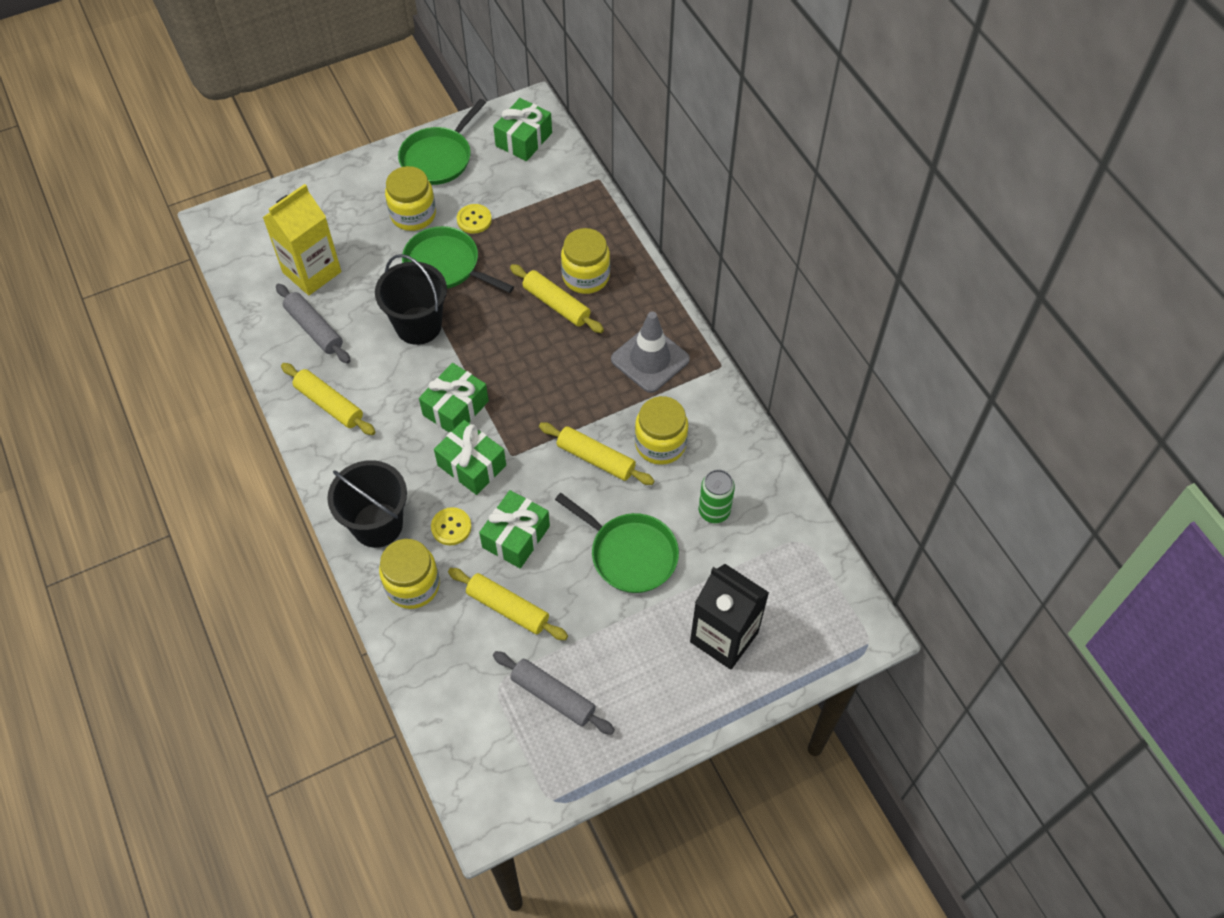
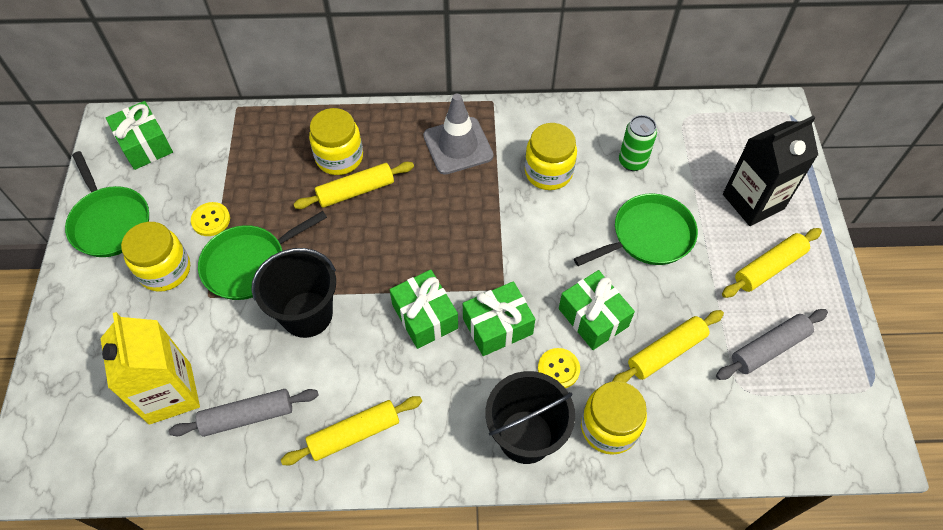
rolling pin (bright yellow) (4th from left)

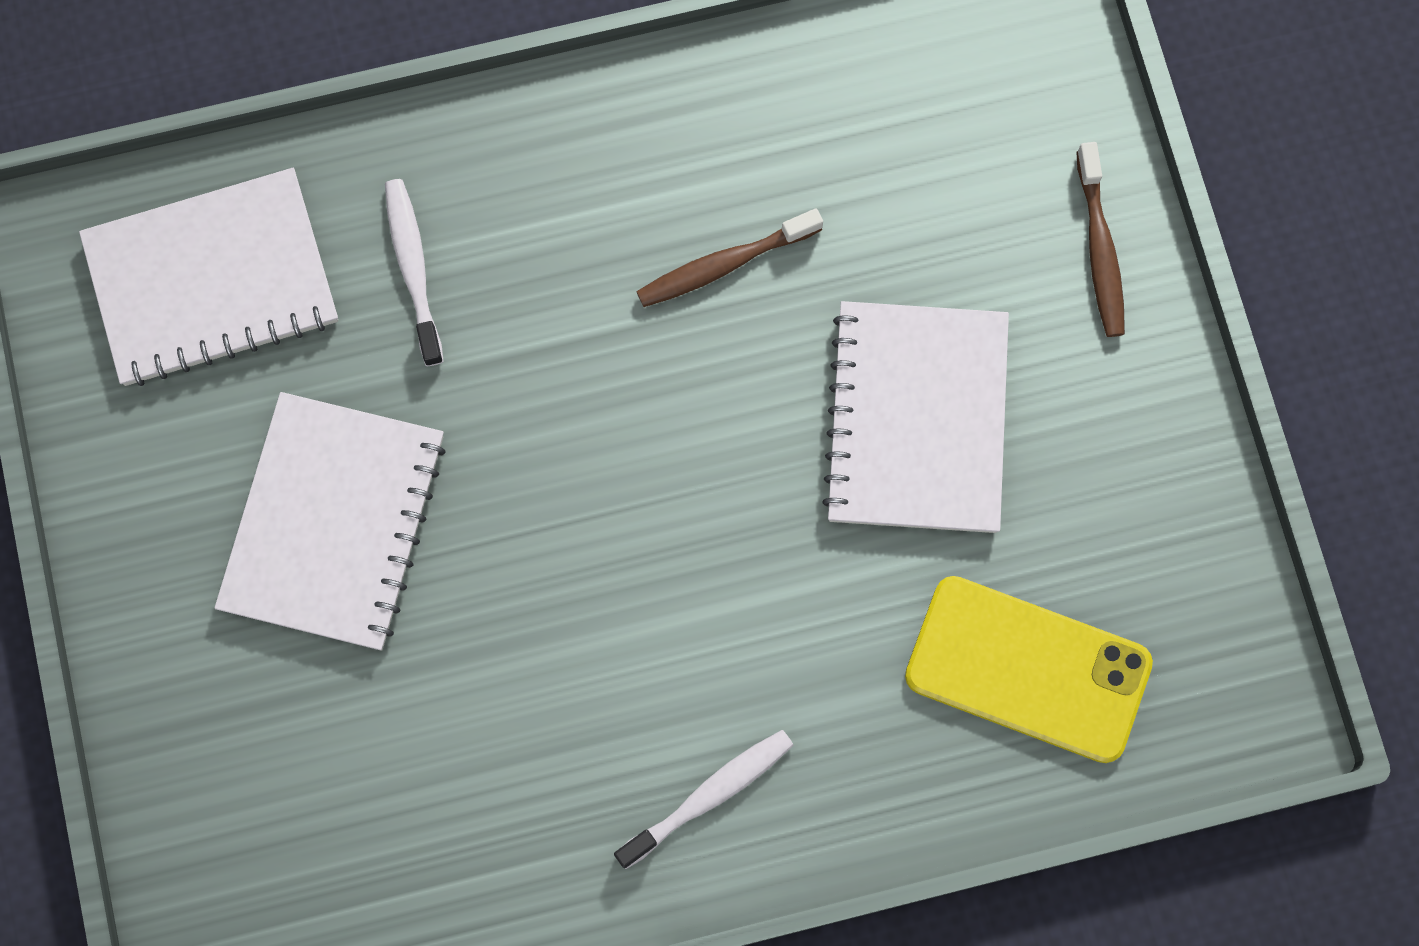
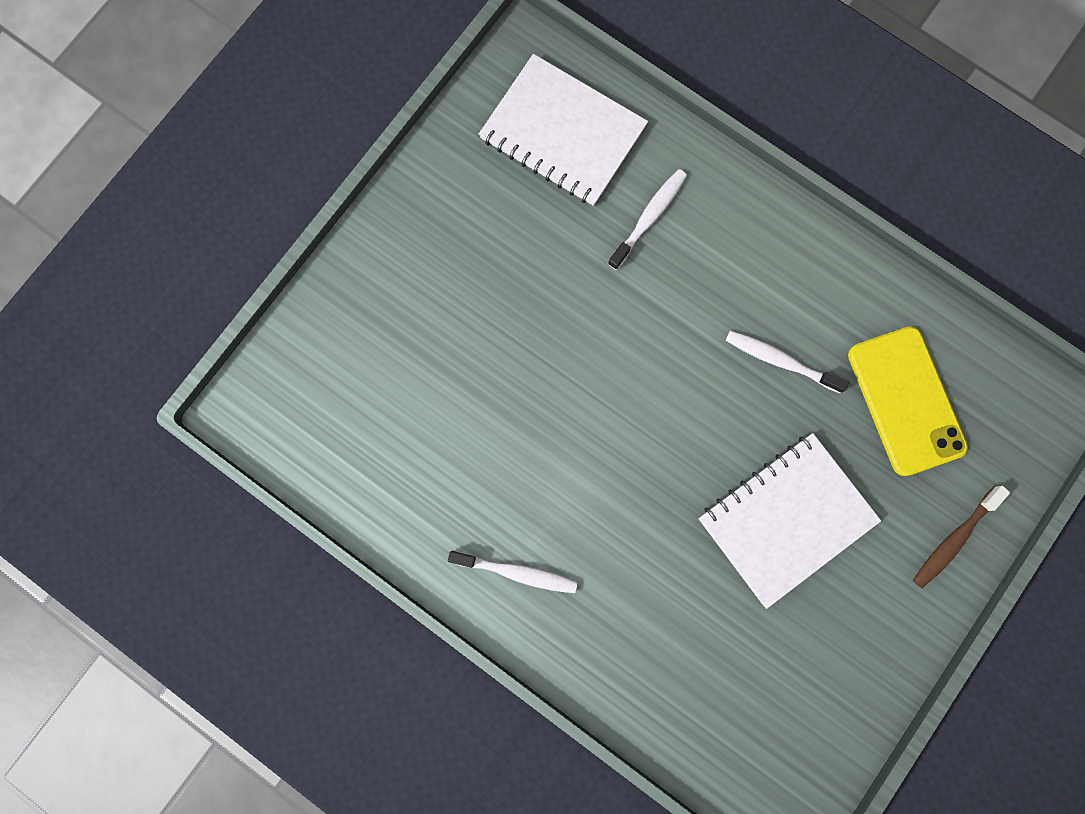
notebook (pure white) (2nd from left in the first image)
dental brush (pure white) (3rd from left)
mobile phone (bright yellow)

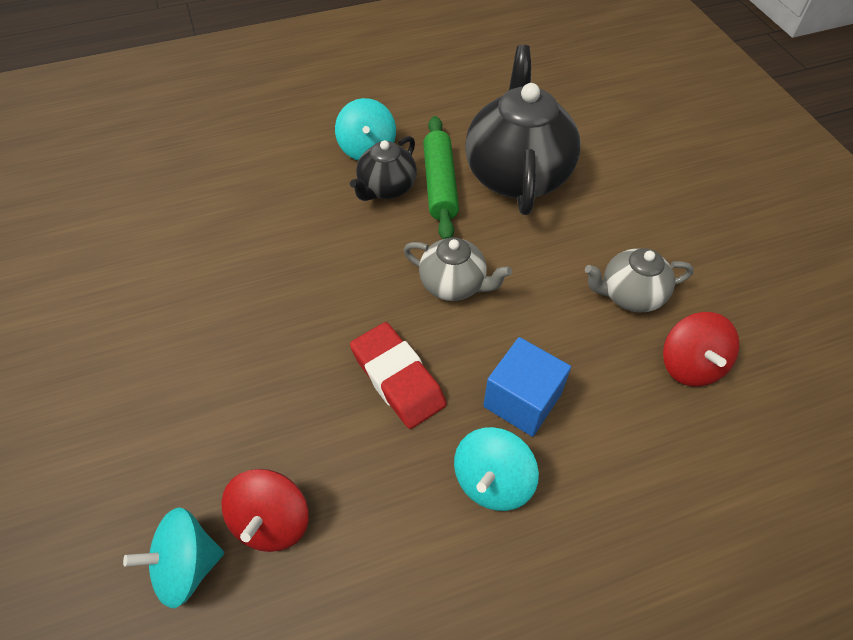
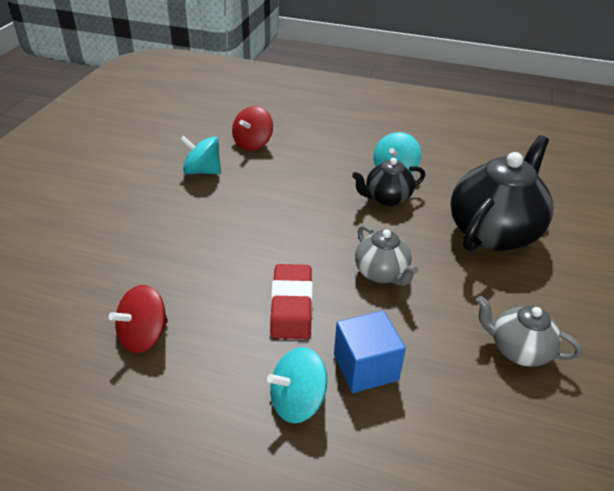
toy top (turquoise) (1st from left)
rolling pin (emerald)
toy top (red) (2nd from left)

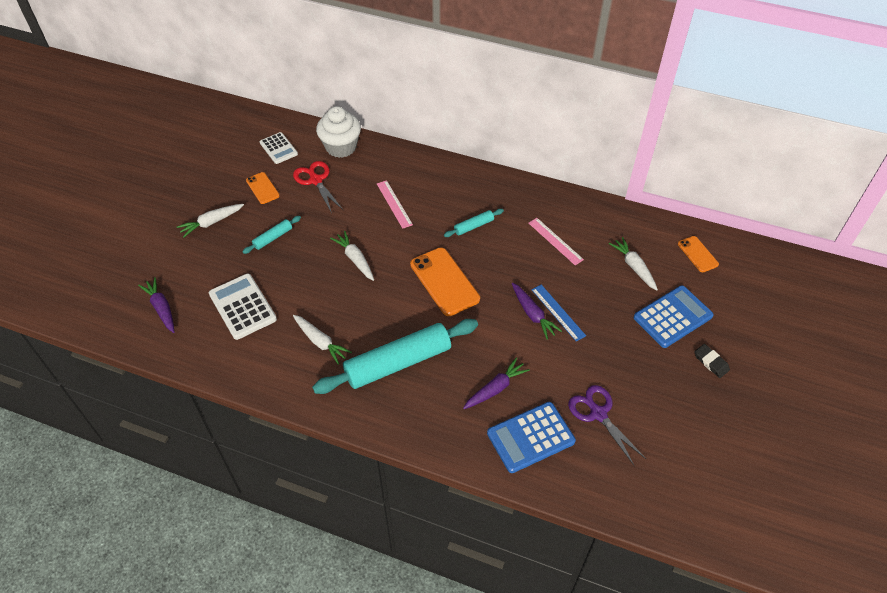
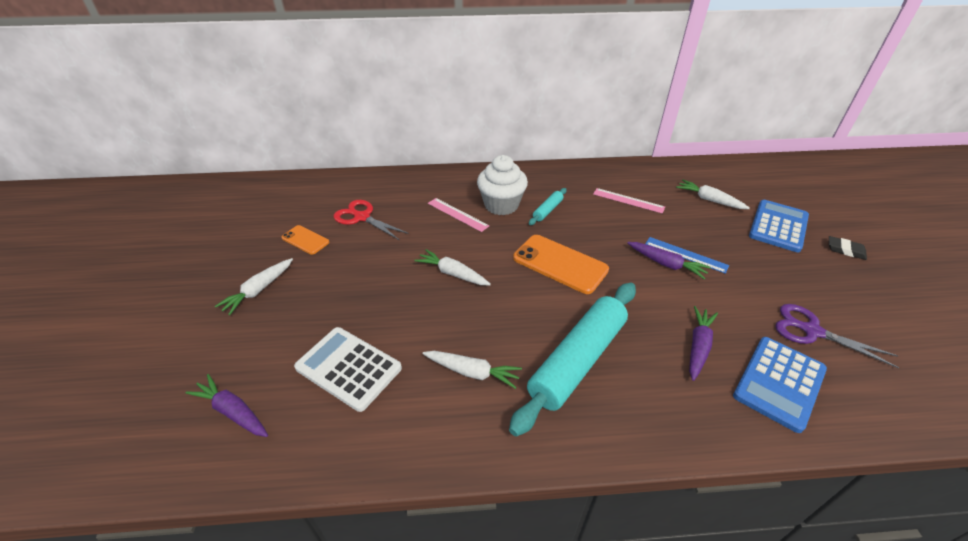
rolling pin (turquoise) (1st from left in the first image)
calculator (pure white) (2nd from left in the first image)
muffin (pure white)
mobile phone (orange-coloured) (3rd from left in the first image)

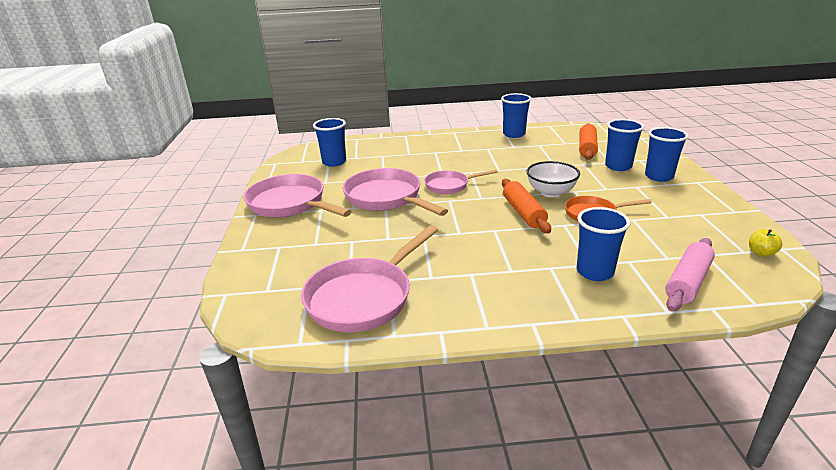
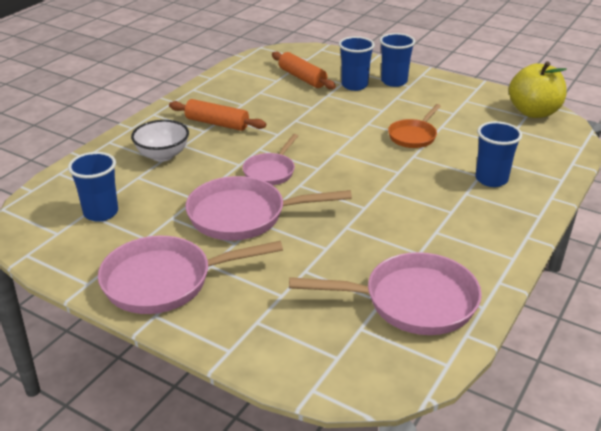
pan (pink) (4th from left)
tumbler (blue) (2nd from left in the first image)
rolling pin (orange-coloured) (1st from left)
bowl (pure white)
rolling pin (pink)
apple fruit (bright yellow)

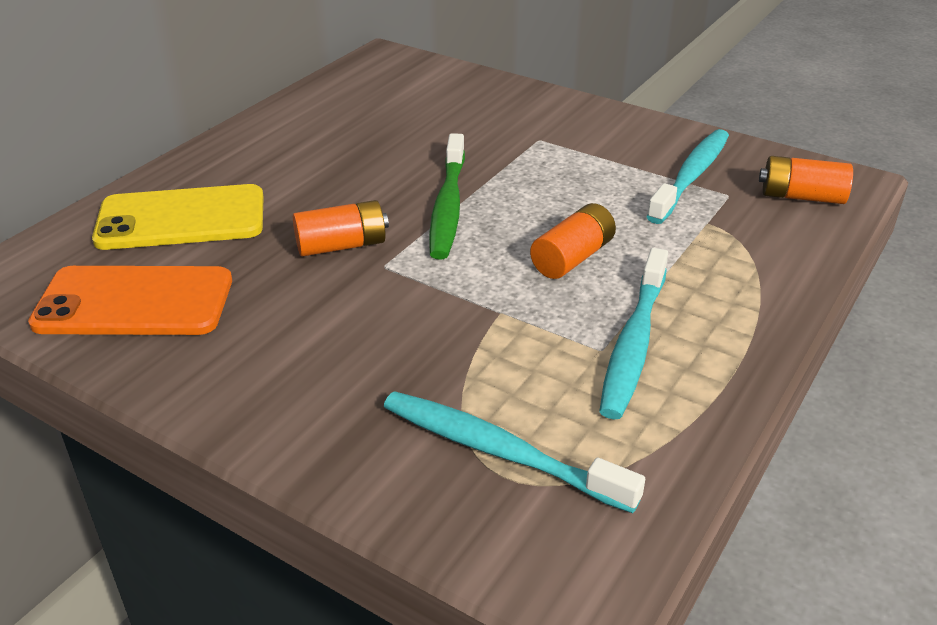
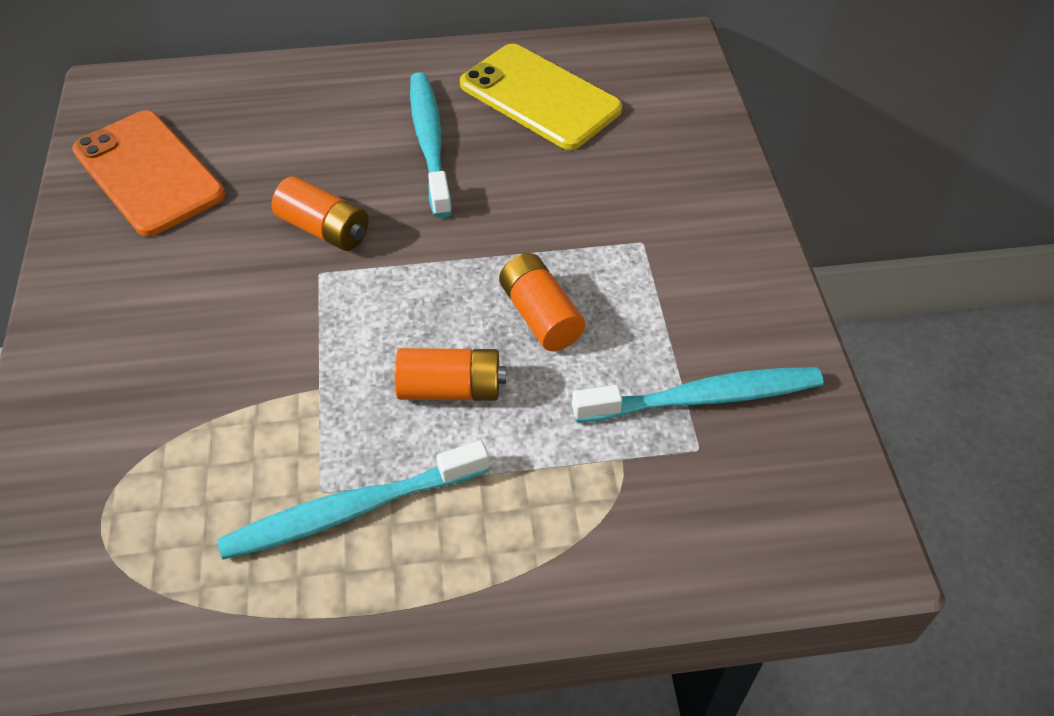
mobile phone (bright yellow)
dental brush (turquoise) (2nd from left)
dental brush (emerald)
battery (orange-coloured) (3rd from left)

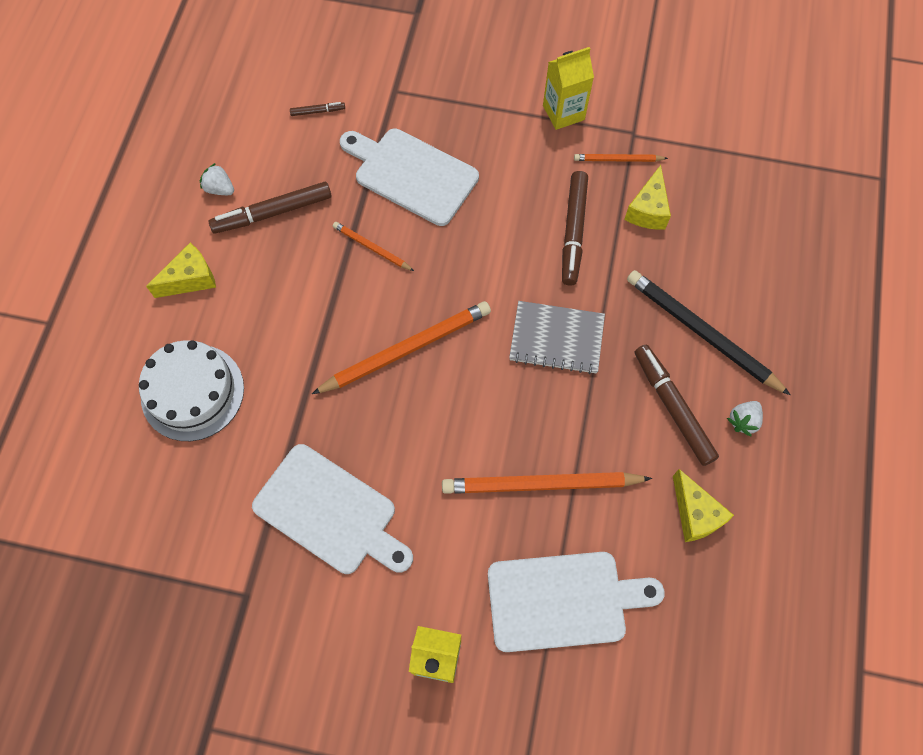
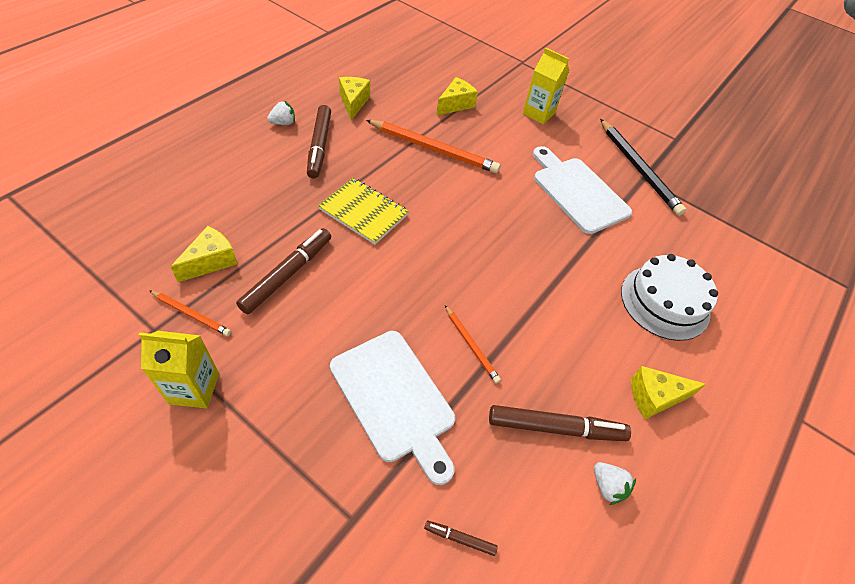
lead pencil (orange-coloured) (2nd from left in the first image)
piece of cheese (bright yellow) (3rd from left)
notebook (bright yellow)
lead pencil (ebony)

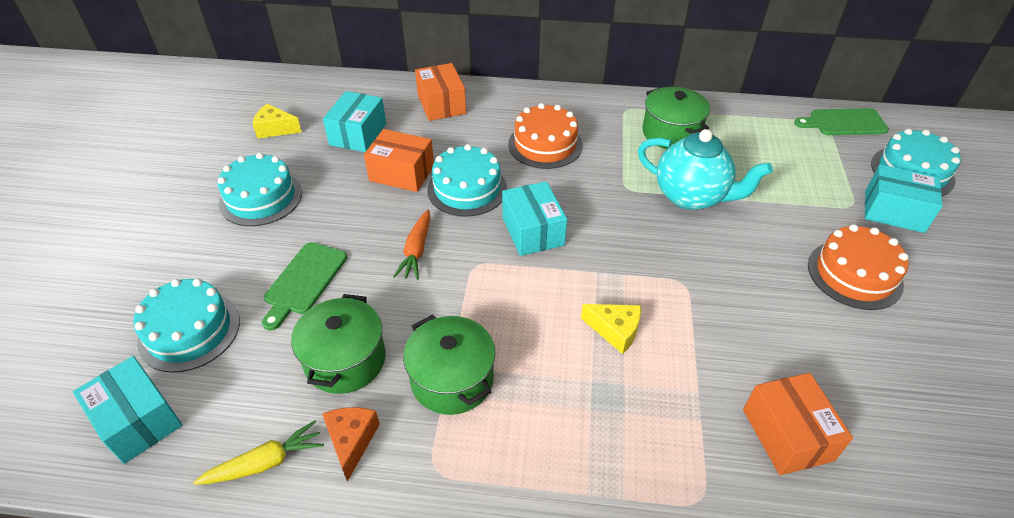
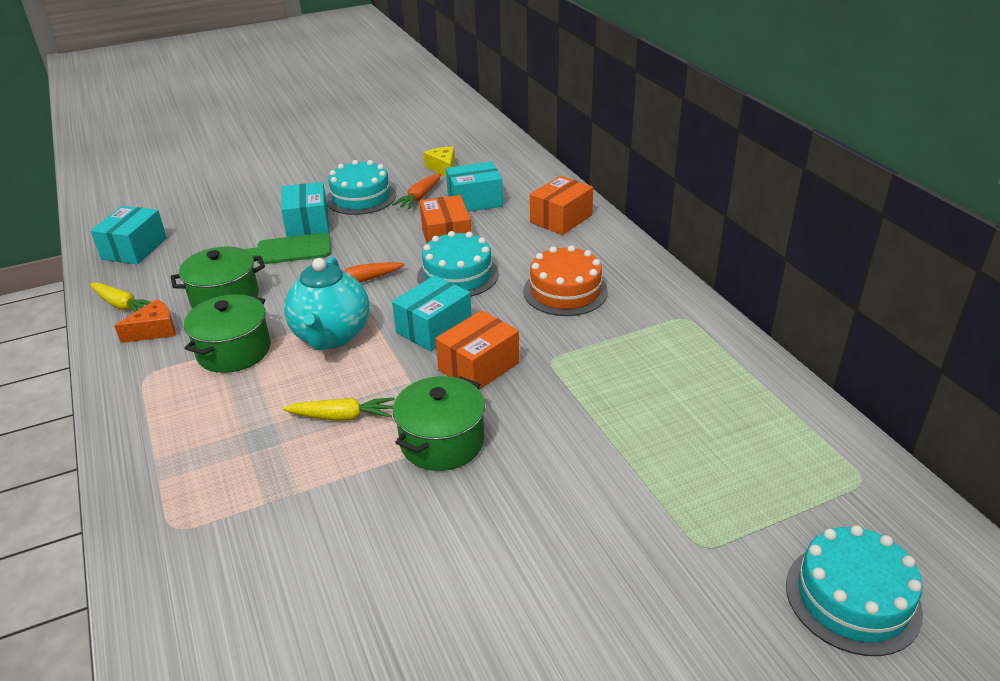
gateau (turquoise) (1st from left in the first image)
carrot (bright yellow) (2nd from left)
teapot (turquoise)
cooking pot (emerald) (3rd from left)
package (orange-coloured) (2nd from left)
chopping board (emerald) (2nd from left in the first image)
gateau (orange-coloured) (2nd from left in the first image)
package (turquoise) (2nd from left)
carrot (orange-coloured) (2nd from left)

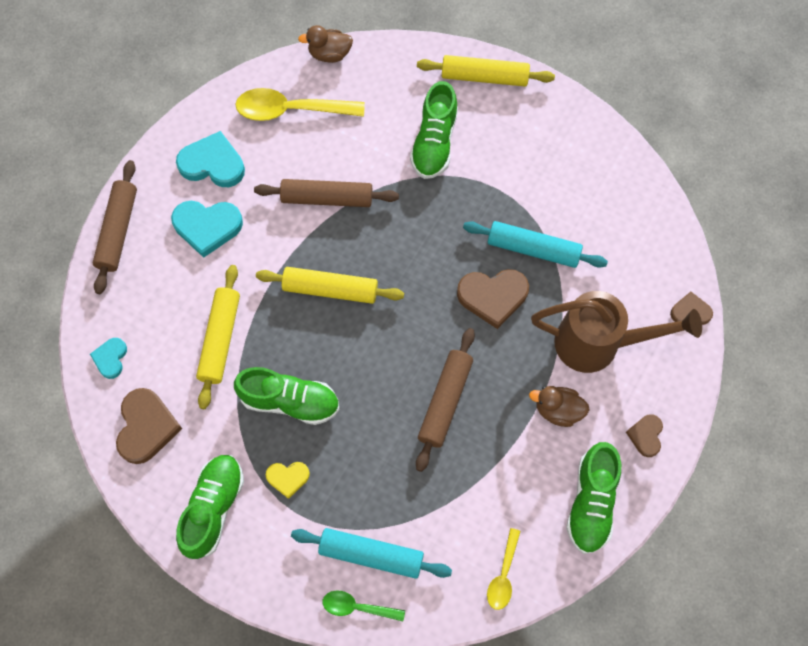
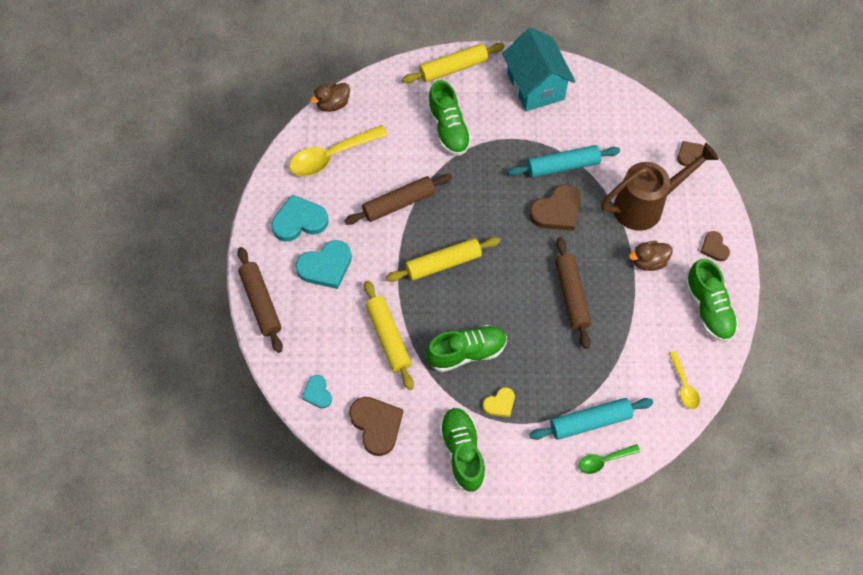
toy house (turquoise)

